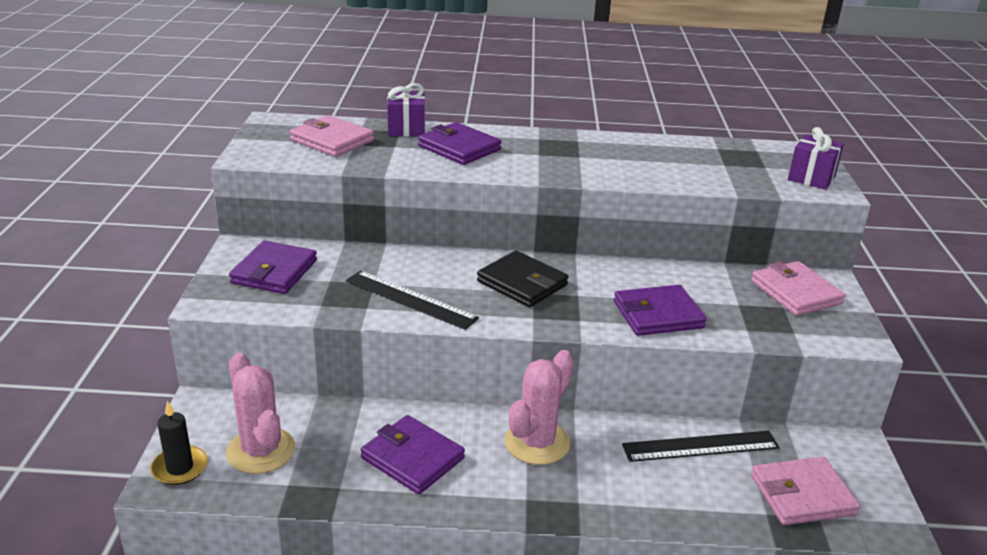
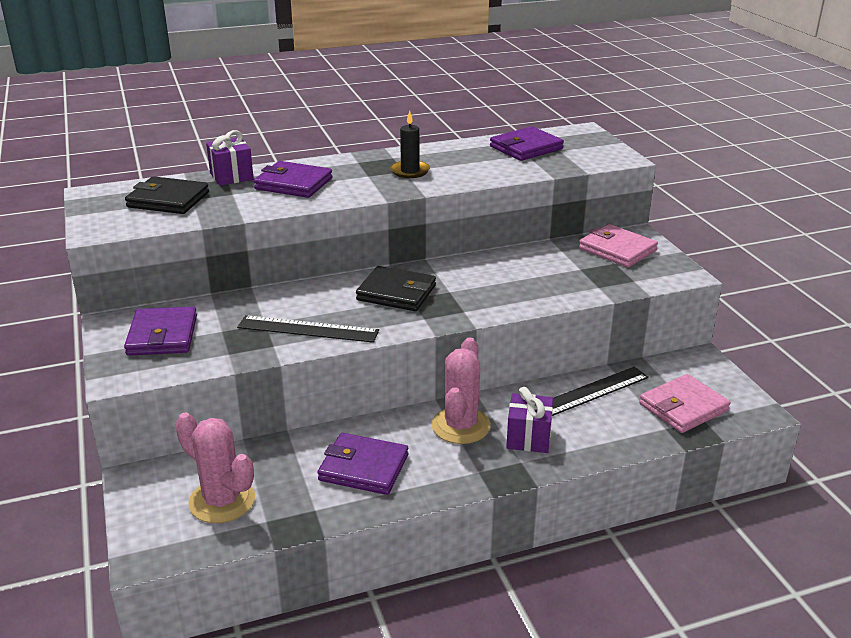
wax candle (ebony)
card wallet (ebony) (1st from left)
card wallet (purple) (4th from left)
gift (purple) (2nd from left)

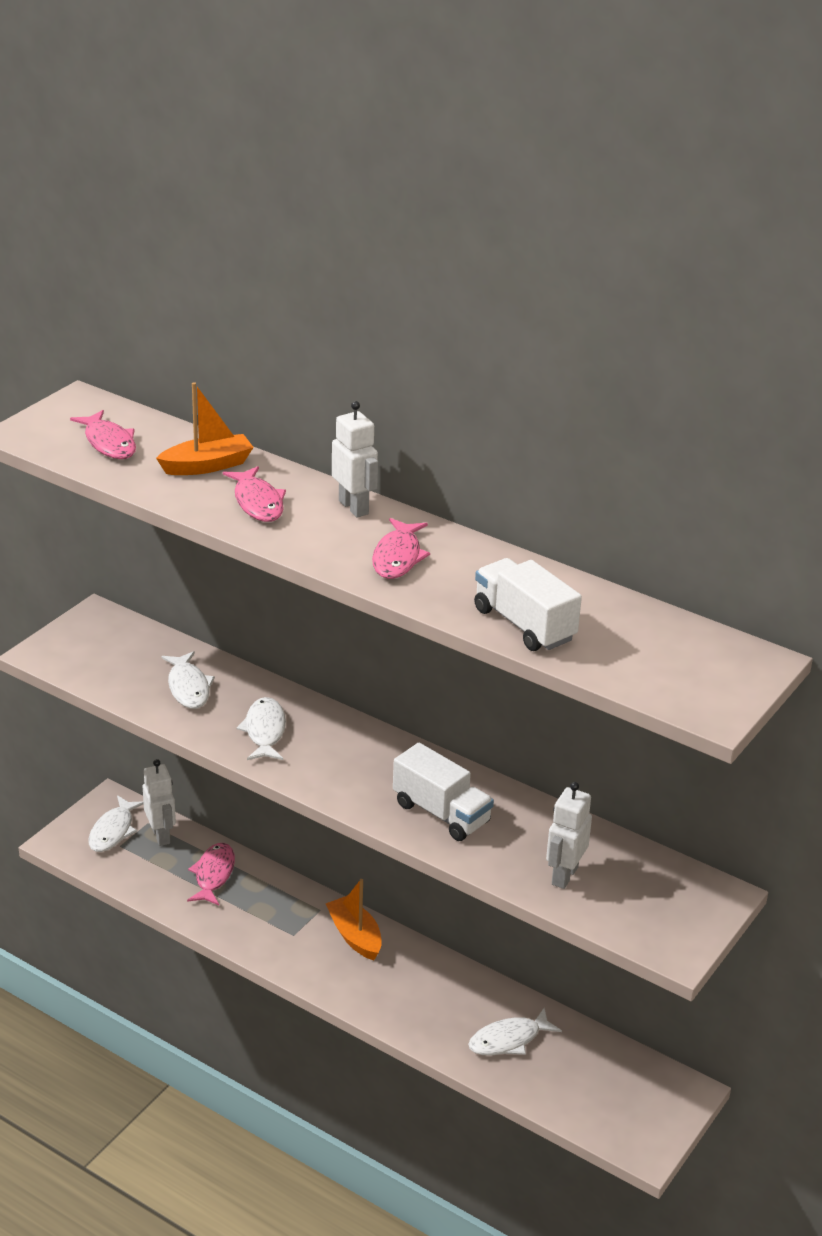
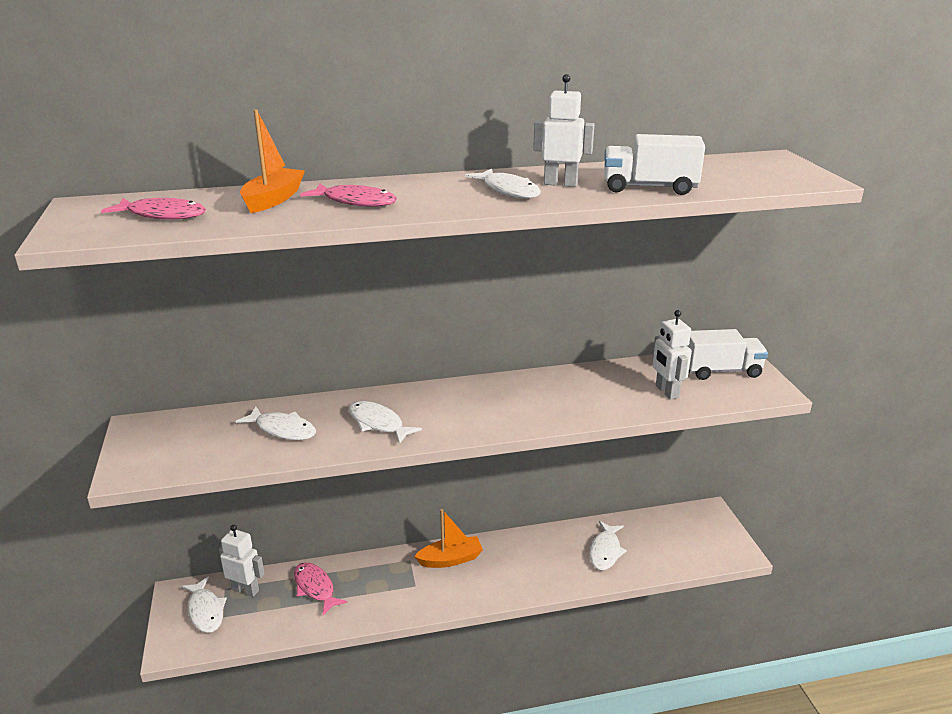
boat (orange-coloured) (2nd from left)
toy robot (pure white) (2nd from left)
toy fish (pure white) (4th from left)
toy truck (pure white) (2nd from left)

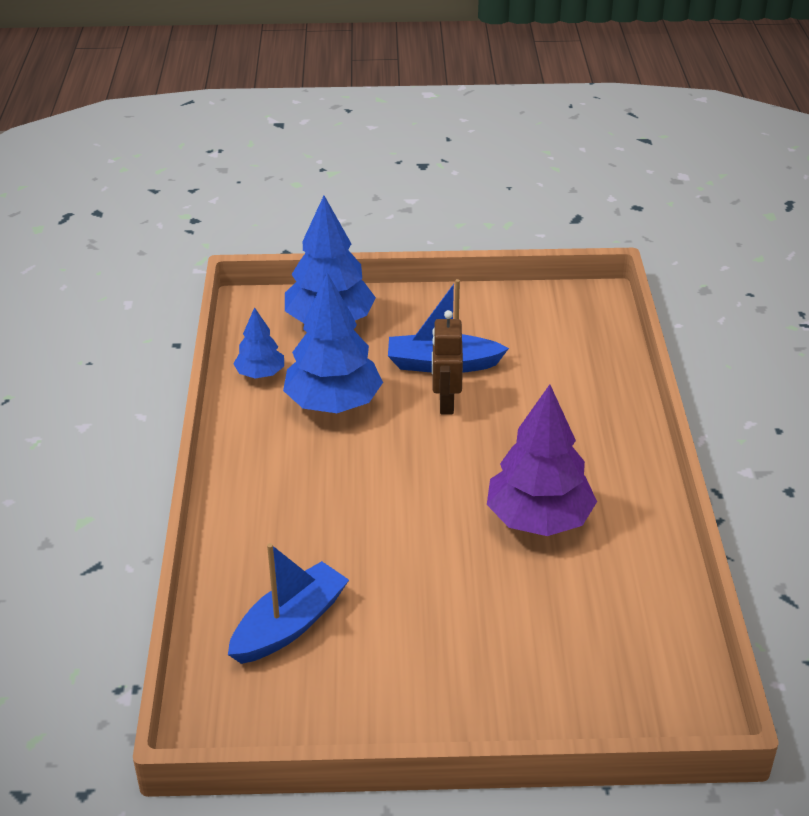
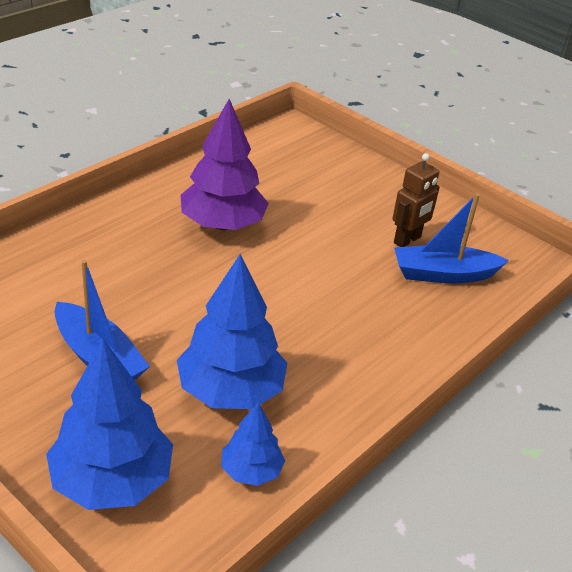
toy robot (russet)

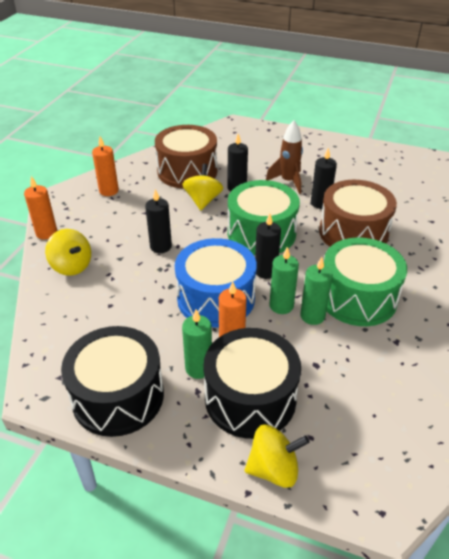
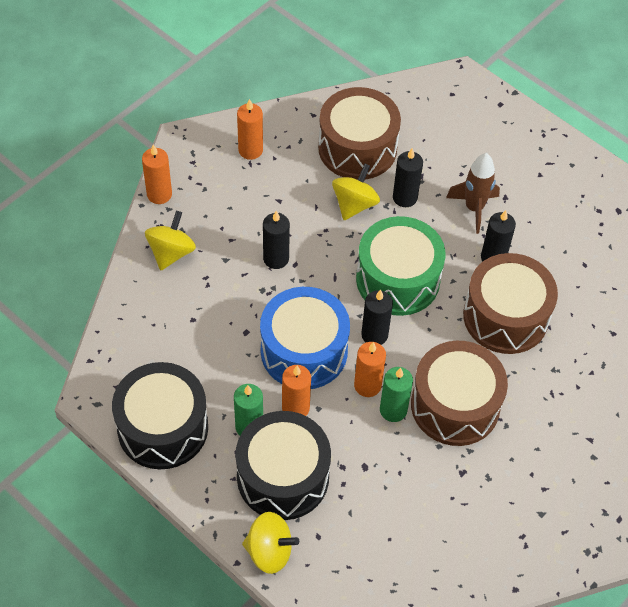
toy top (bright yellow) (1st from left)
wax candle (orange-coloured) (4th from left)
snare drum (russet) (2nd from left)

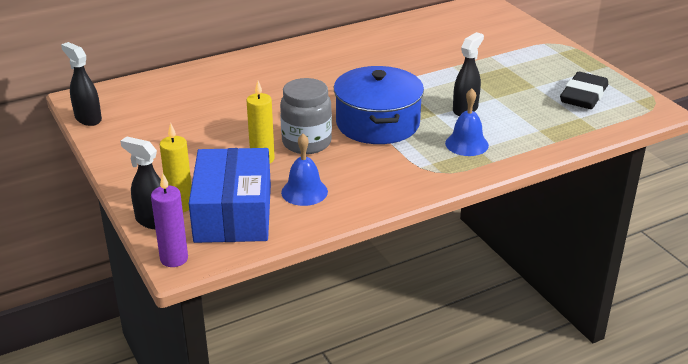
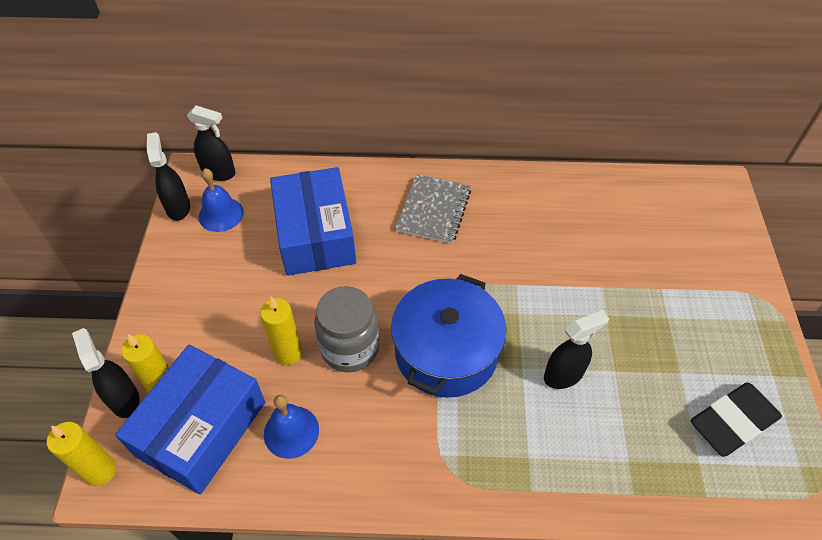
wax candle (bright yellow) (1st from left)
bell (blue) (1st from left)
spray bottle (ebony) (3rd from left)
package (blue) (2nd from left)
notebook (gray)

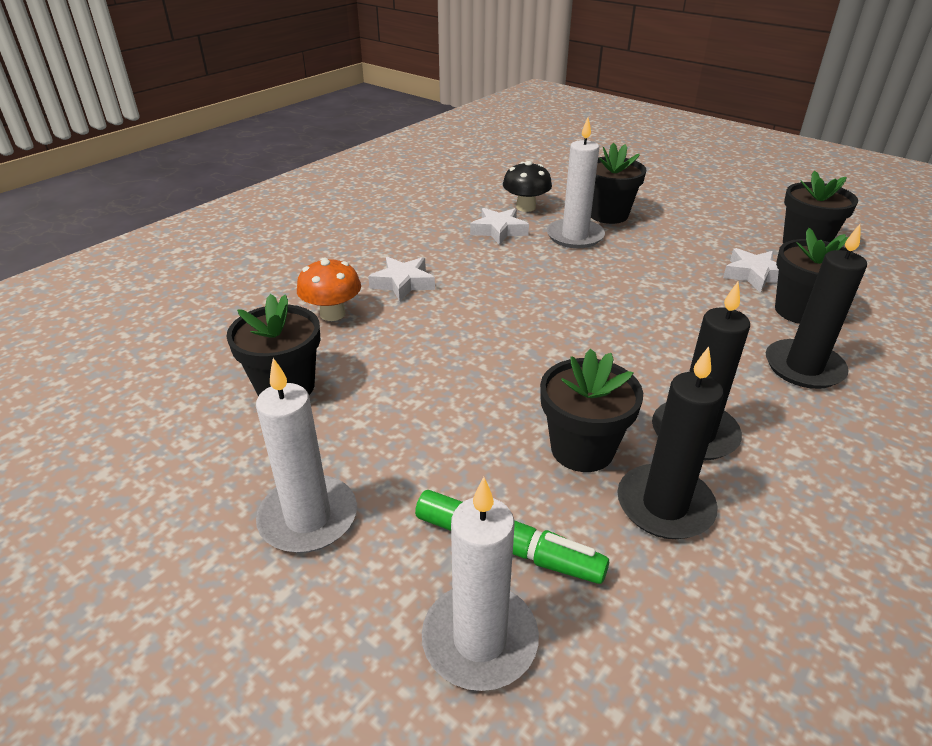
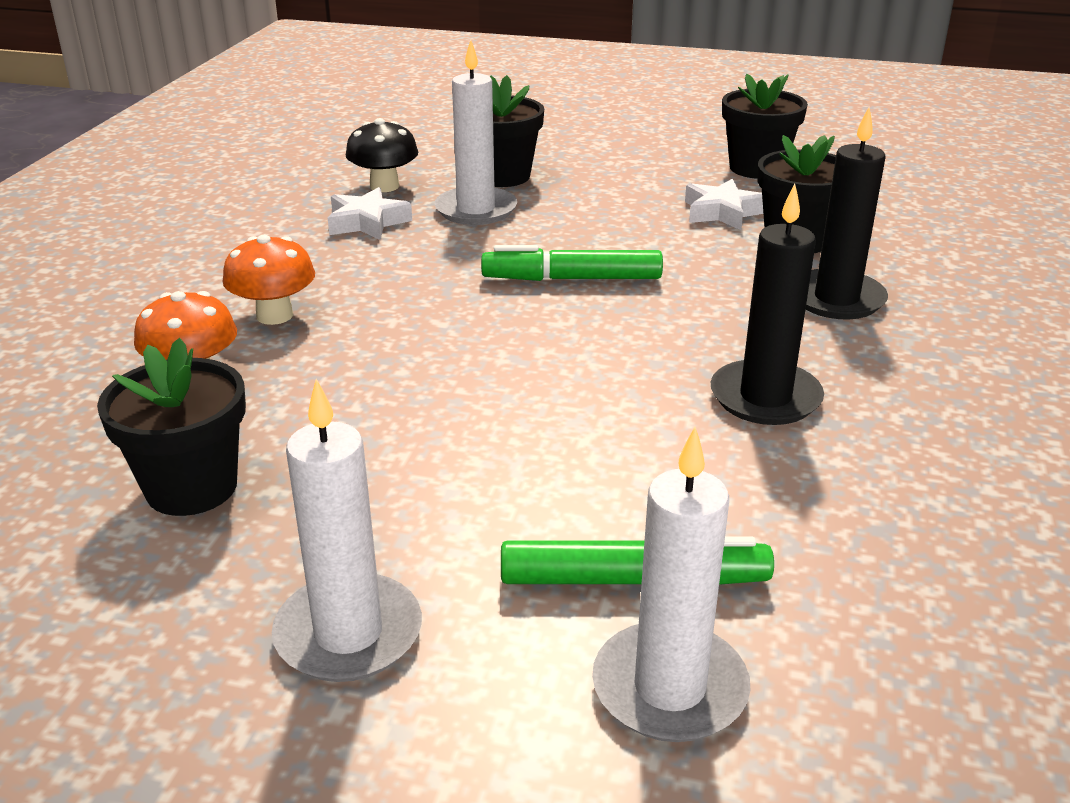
mushroom (orange-coloured) (2nd from left)
potted plant (ebony) (2nd from left in the first image)
wax candle (ebony) (1st from left in the first image)
felt pen (emerald) (1st from left)

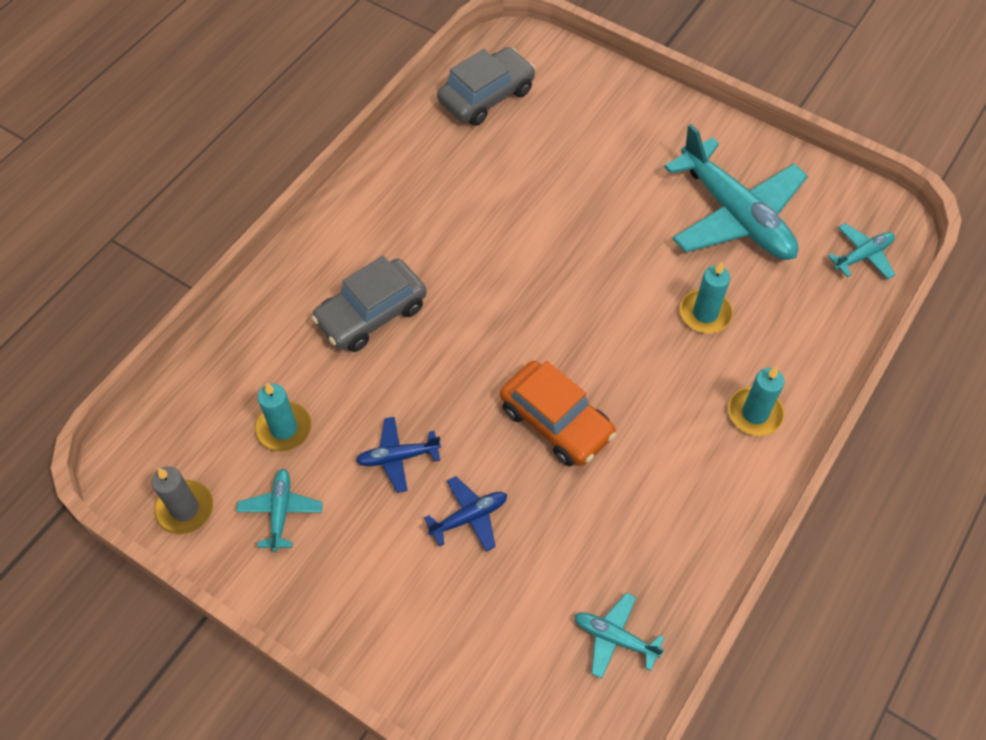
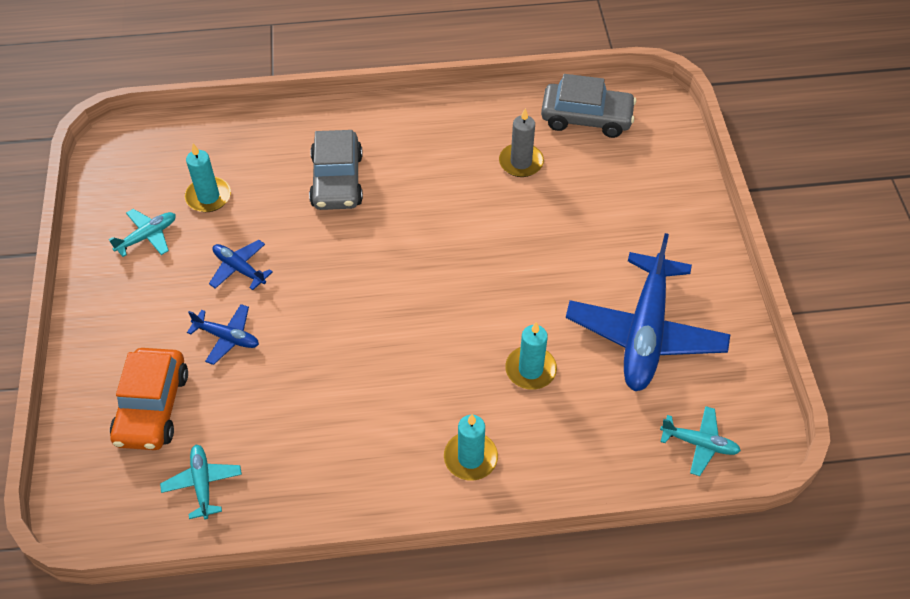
wax candle (gray)
automobile (gray) (1st from left)
automobile (orange-coloured)
aeroplane (blue) (3rd from left)

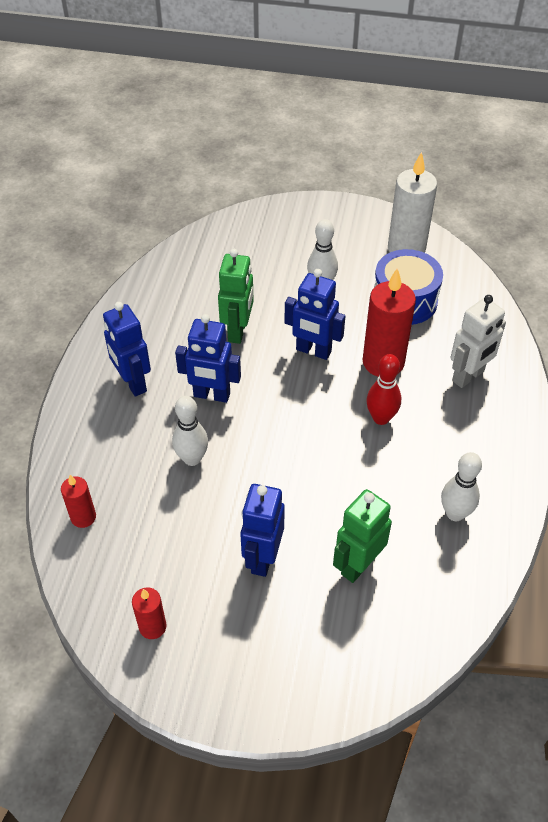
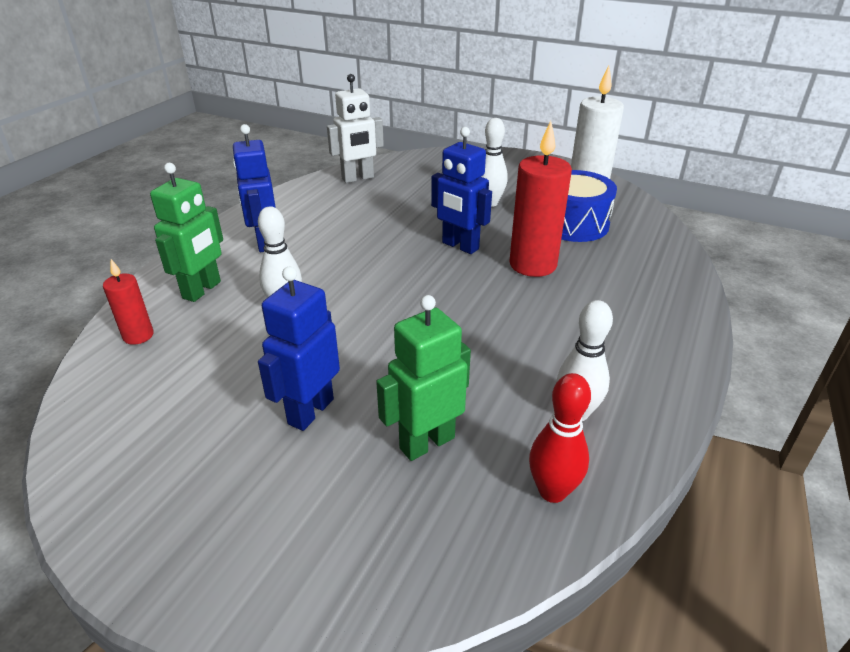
wax candle (red) (2nd from left in the first image)
toy robot (blue) (2nd from left in the first image)
toy robot (emerald) (1st from left)
bowling pin (red)
toy robot (pure white)

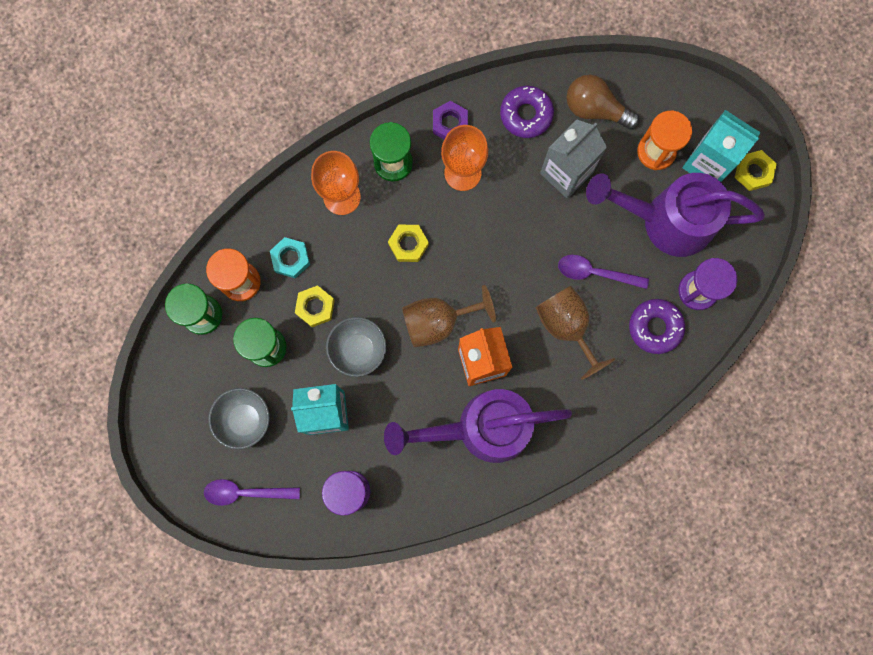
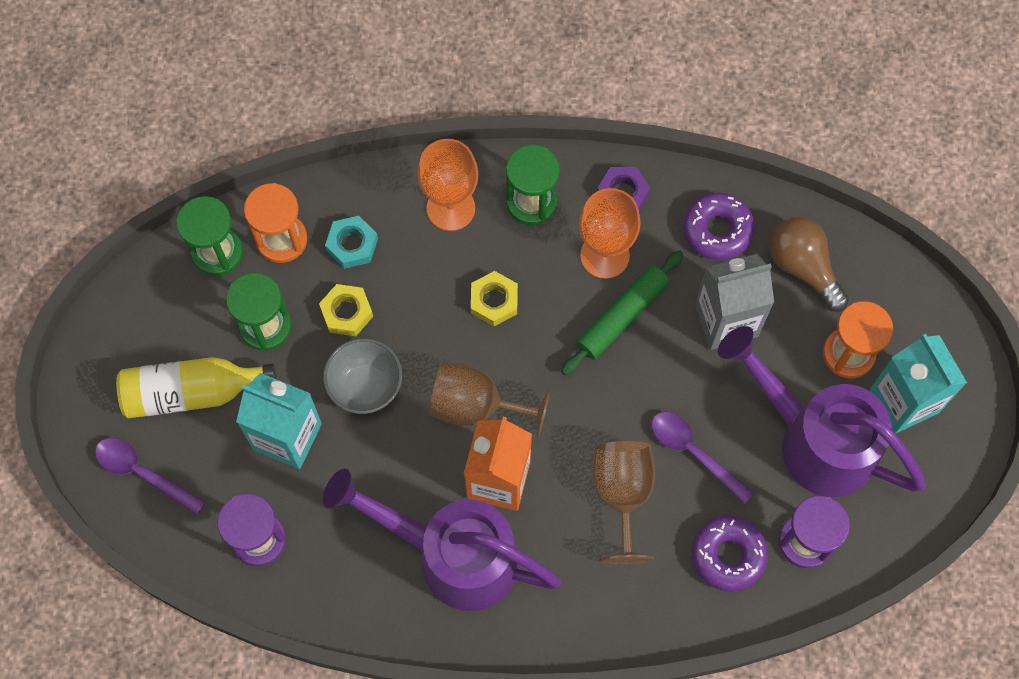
drink bottle (bright yellow)
nut (bright yellow) (3rd from left in the first image)
rolling pin (emerald)

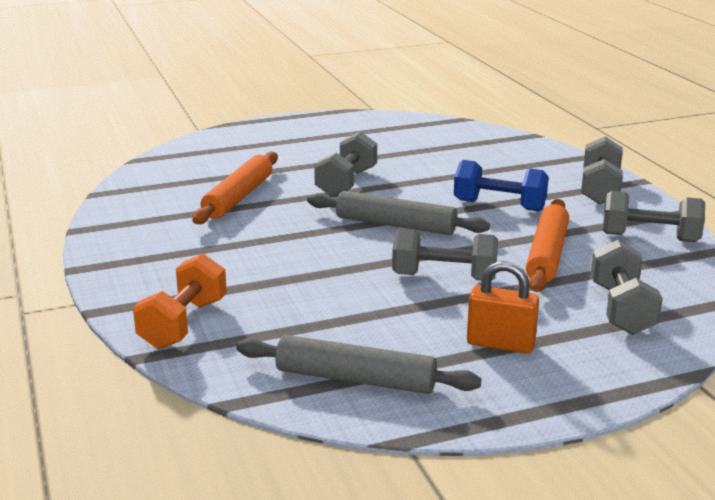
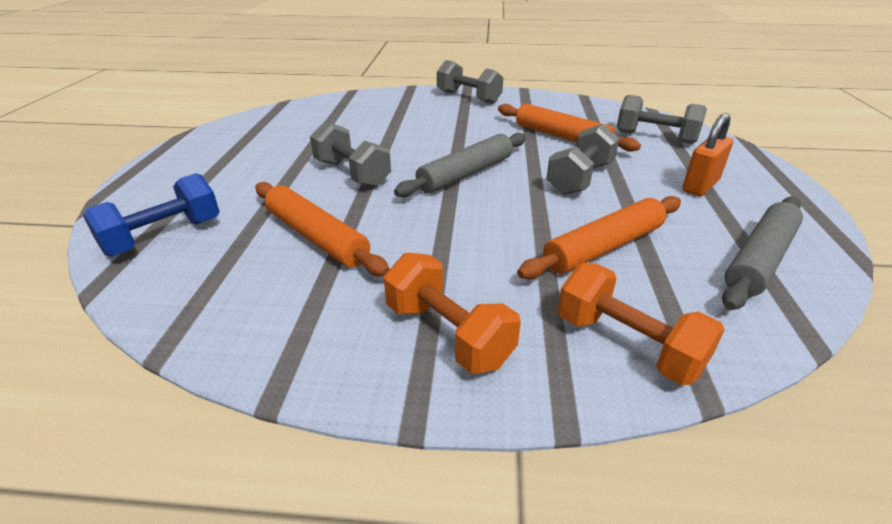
dumbbell (blue)
dumbbell (gray) (5th from left in the first image)
dumbbell (orange-coloured) (1st from left)
rolling pin (orange-coloured) (3rd from left)

